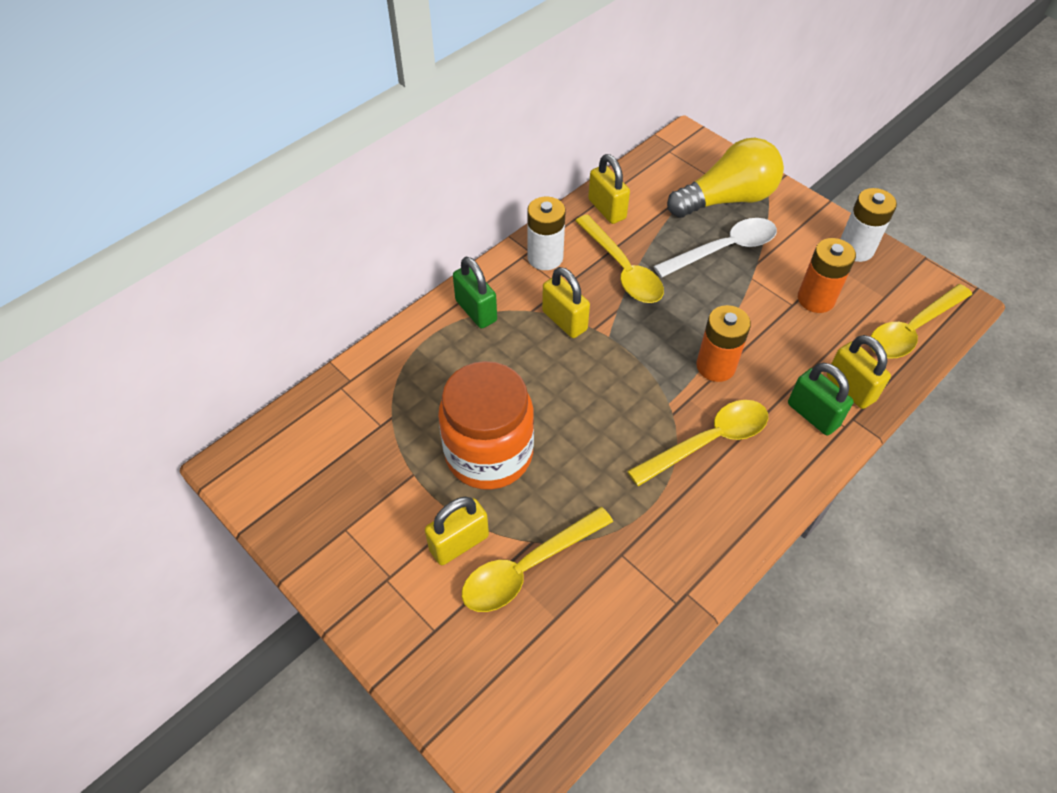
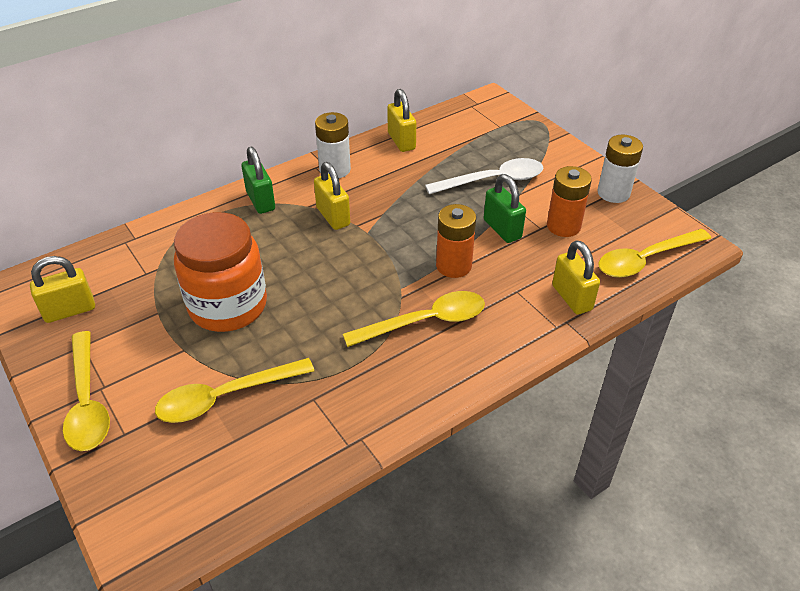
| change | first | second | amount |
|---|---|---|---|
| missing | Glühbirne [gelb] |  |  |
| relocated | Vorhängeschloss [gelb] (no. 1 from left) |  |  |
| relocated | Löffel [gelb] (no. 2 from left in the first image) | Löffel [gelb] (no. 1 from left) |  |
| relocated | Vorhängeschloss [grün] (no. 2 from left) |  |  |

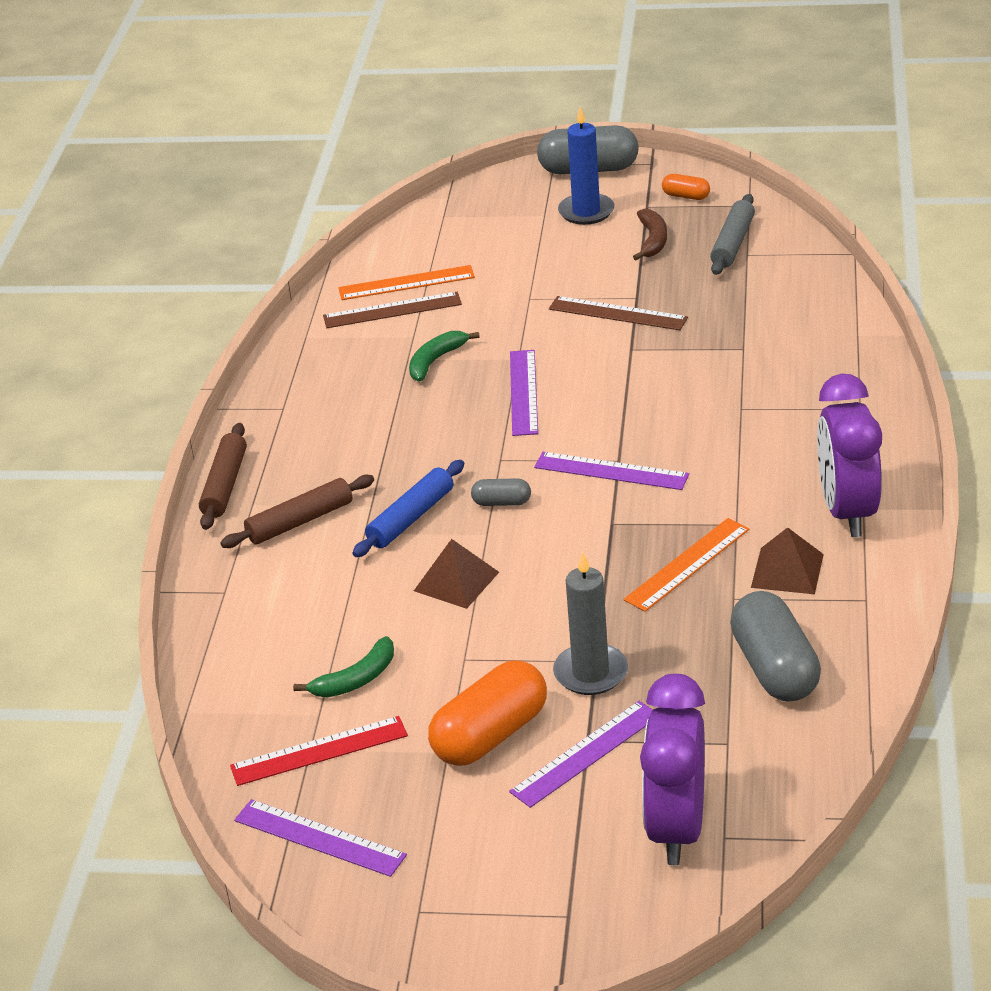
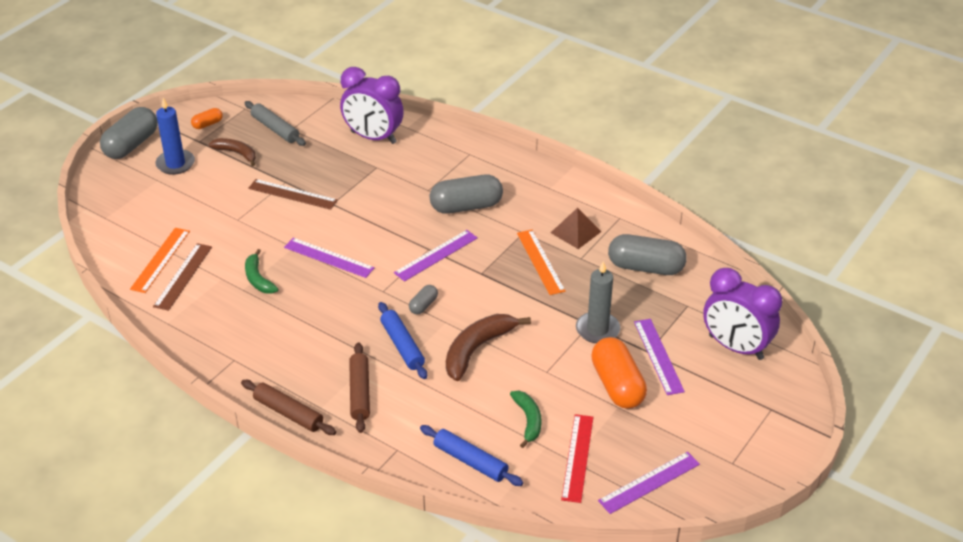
| change | first | second | amount |
|---|---|---|---|
| appeared |  | Nudelholz [blau] (no. 2 from left) |  |
| appeared |  | Kapsel [grau] (no. 3 from left) |  |
| relocated | Wecker [lila] (no. 2 from left in the first image) | Wecker [lila] (no. 1 from left) |  |
| exchanged | Pyramide [braun] (no. 1 from left) | Banane [braun] (no. 2 from left) |  |
| spun | Lineal [braun] (no. 2 from left) |  | 60 degrees clockwise |

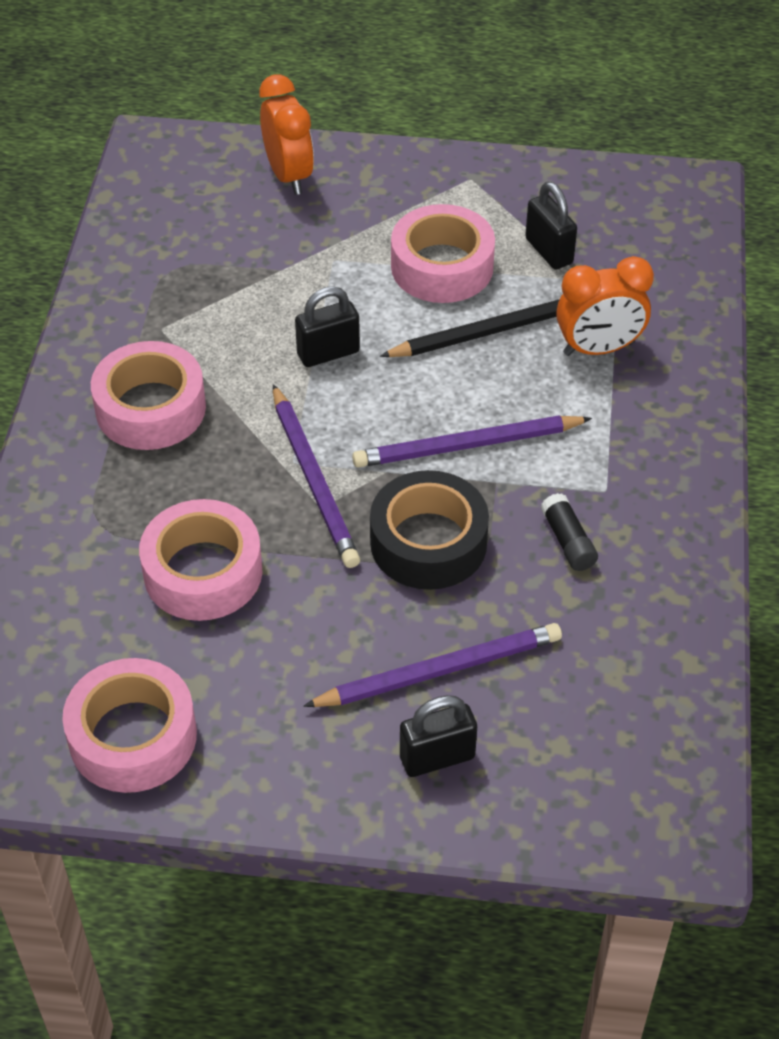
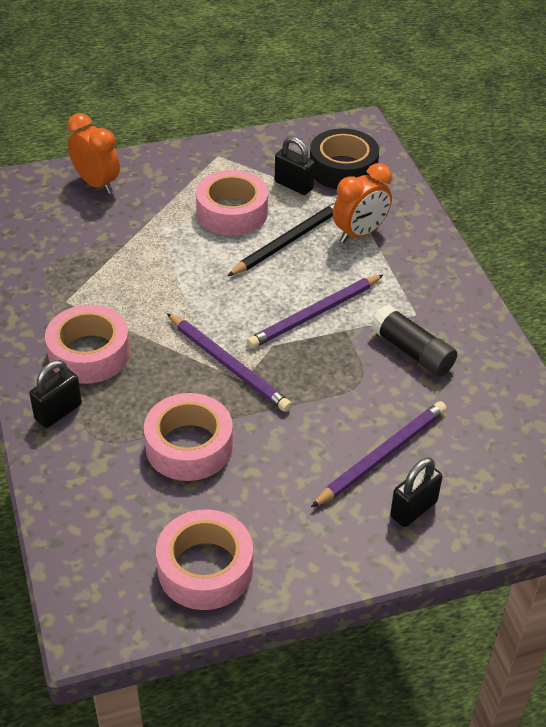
| change | first | second | amount |
|---|---|---|---|
| relocated | Vorhängeschloss [schwarz] (no. 1 from left) |  |  |
| relocated | Klebeband [schwarz] |  |  |
| size | Klebestift [schwarz] |  | x1.60 |

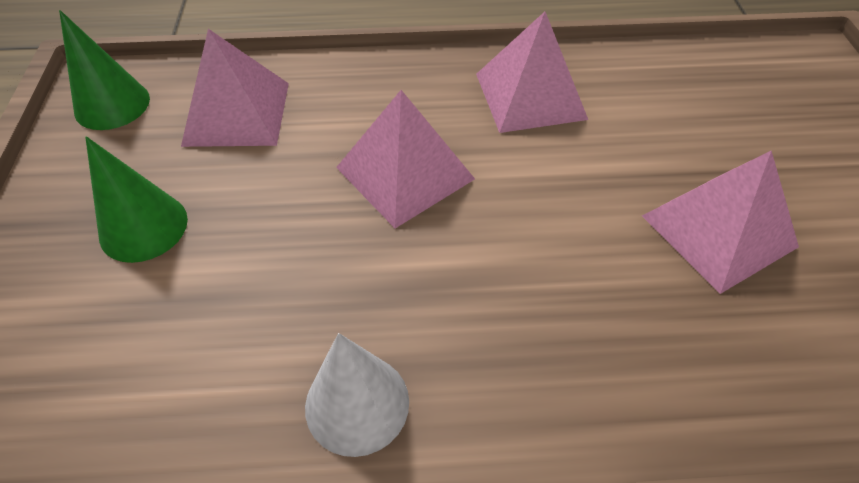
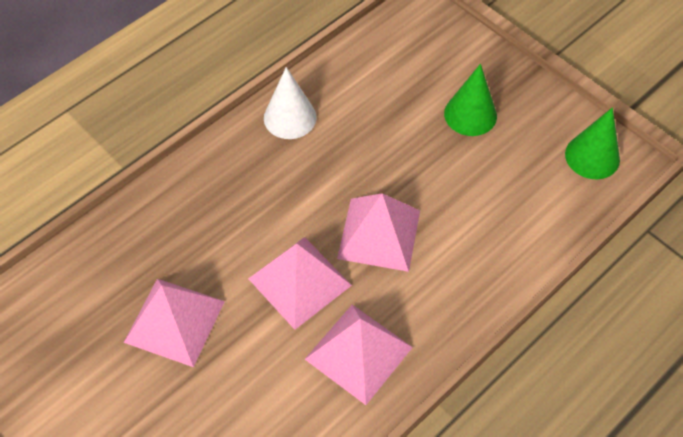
| change | first | second | amount |
|---|---|---|---|
| relocated | Pyramide [rosa] (no. 1 from left in the first image) | Pyramide [rosa] (no. 2 from left) |  |

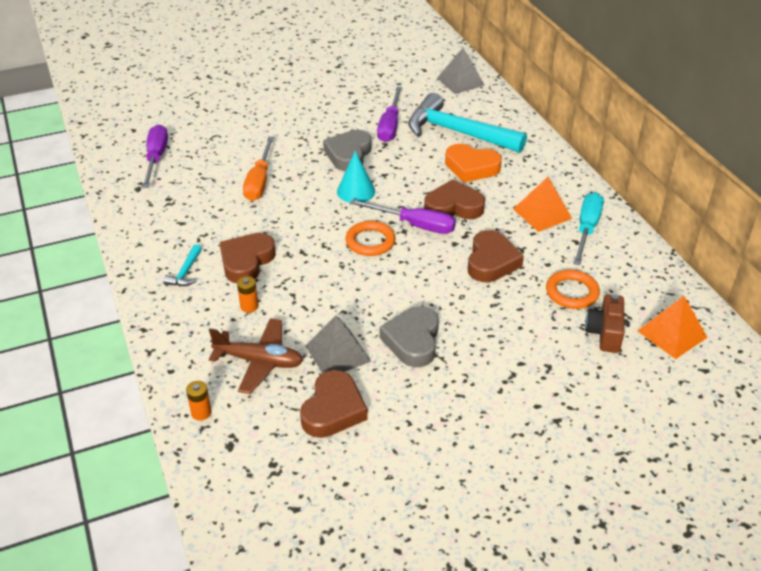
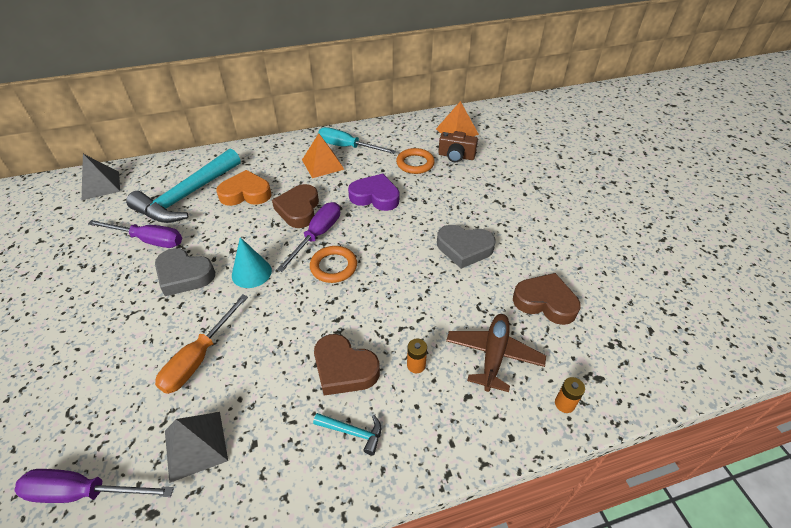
| change | first | second | amount |
|---|---|---|---|
| relocated | Pyramide [grau] (no. 1 from left in the first image) | Pyramide [grau] (no. 2 from left) |  |
| colour | Herz [braun] (no. 4 from left) | Herz [lila] |  |
| spun | Schraubenzieher [orange] |  | 105 degrees clockwise |
| spun | Herz [orange] |  | 120 degrees counterclockwise |

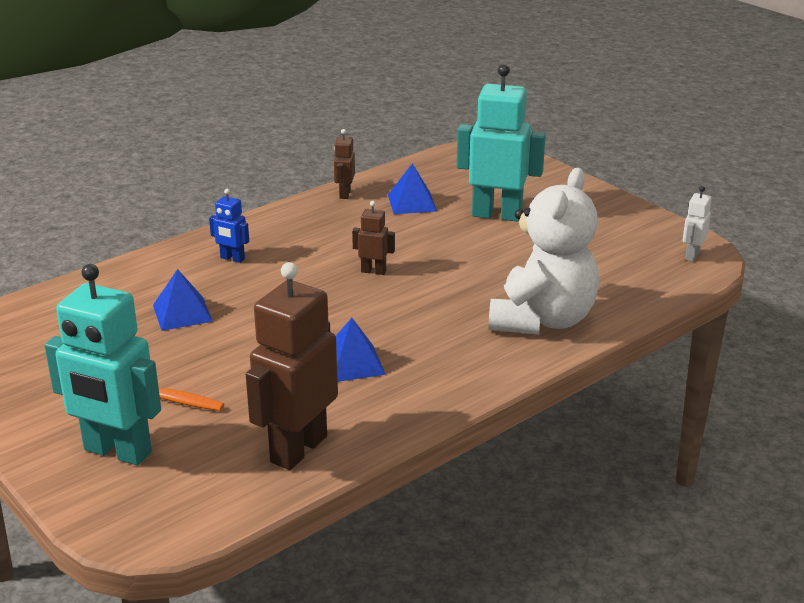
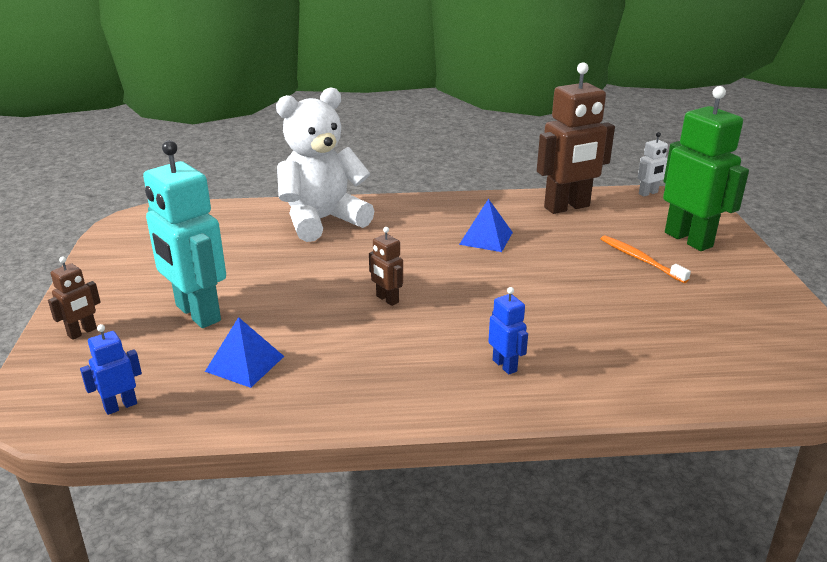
| change | first | second | amount |
|---|---|---|---|
| missing | Pyramide [blau] (no. 1 from left) |  |  |
| appeared |  | Roboter [blau] (no. 1 from left) |  |
| relocated | Roboter [braun] (no. 2 from left in the first image) | Roboter [braun] (no. 1 from left) |  |
| relocated | Roboter [weiß] |  |  |
| colour | Roboter [türkis] (no. 1 from left) | Roboter [grün] |  |

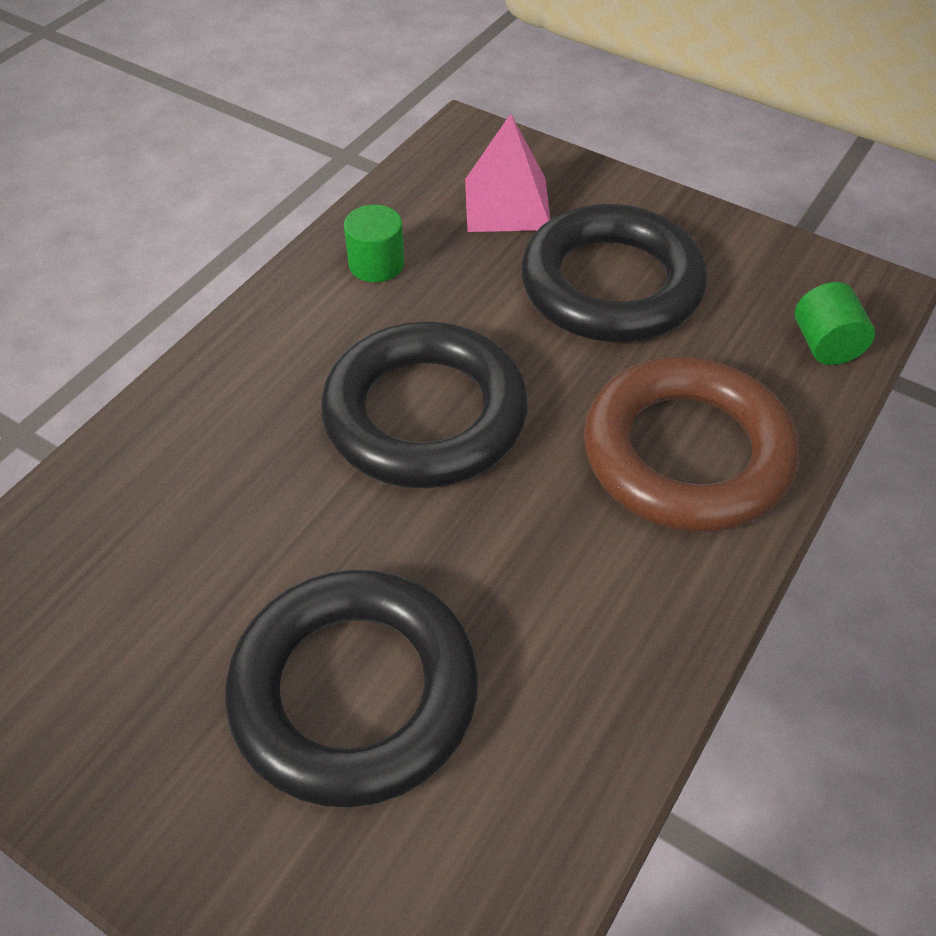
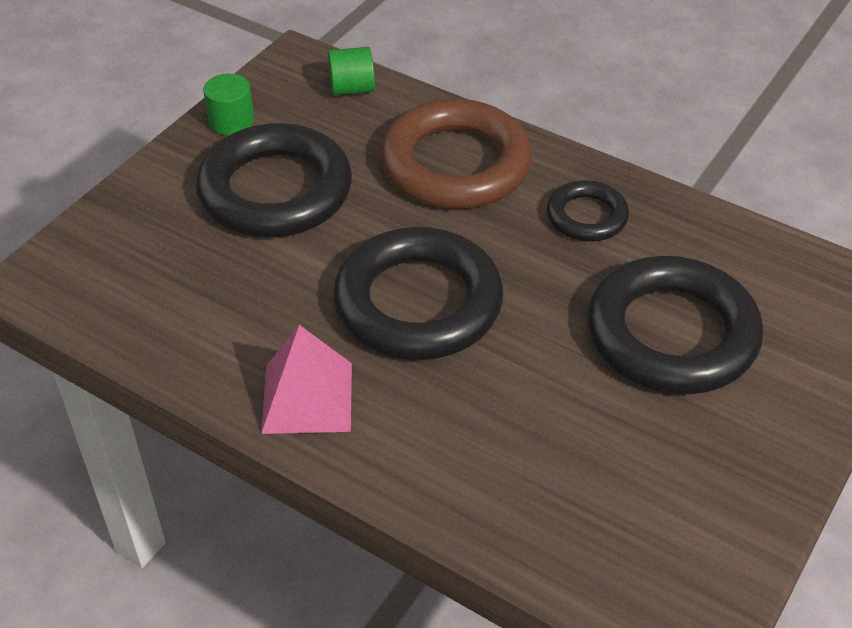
| change | first | second | amount |
|---|---|---|---|
| appeared |  | Ring [schwarz] (no. 3 from left) |  |
| relocated | Vollzylinder [grün] (no. 1 from left) |  |  |
| relocated | Pyramide [rosa] |  |  |

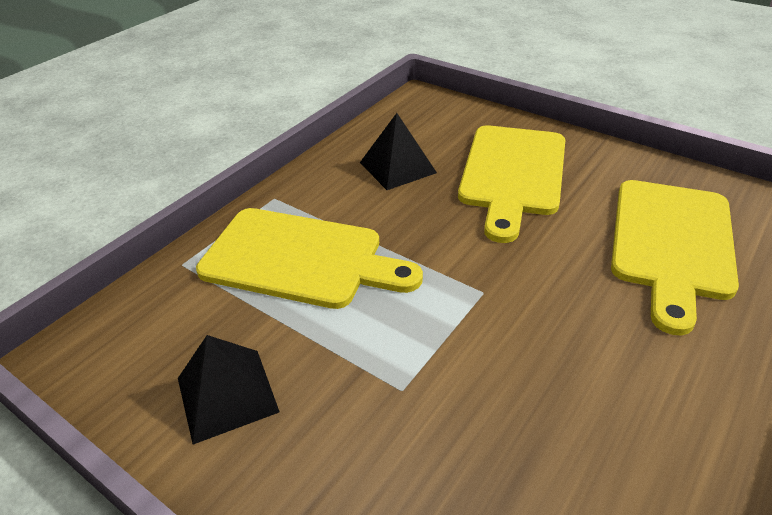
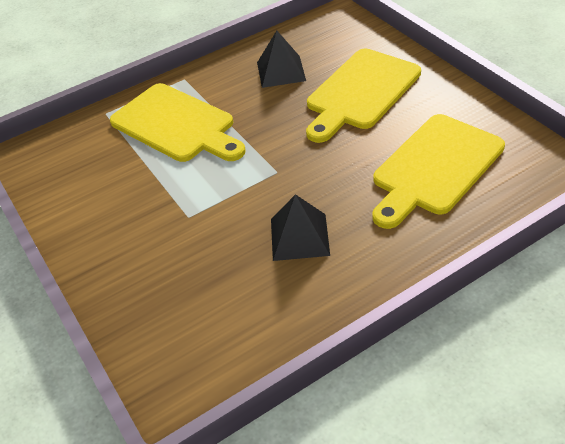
| change | first | second | amount |
|---|---|---|---|
| relocated | Pyramide [schwarz] (no. 1 from left in the first image) | Pyramide [schwarz] (no. 2 from left) |  |

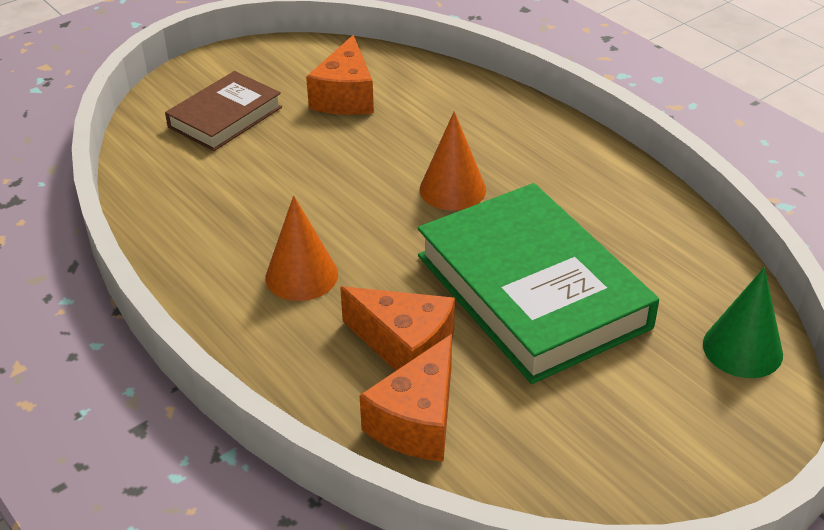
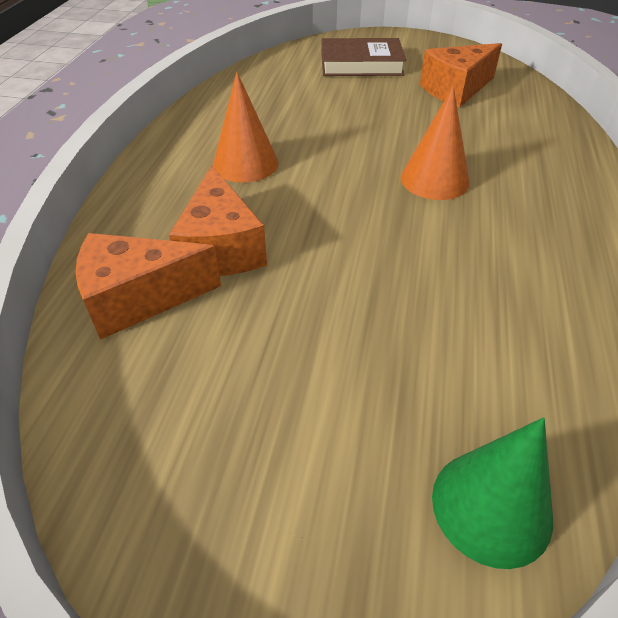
| change | first | second | amount |
|---|---|---|---|
| missing | Buch [grün] |  |  |

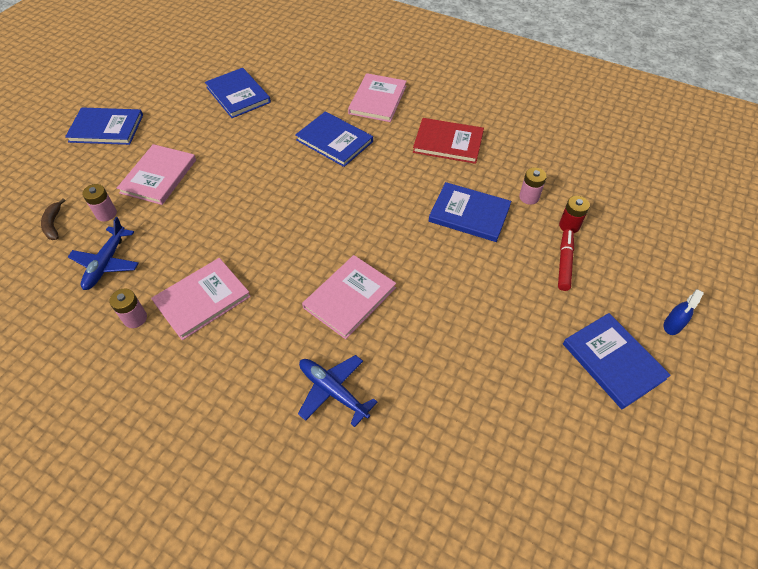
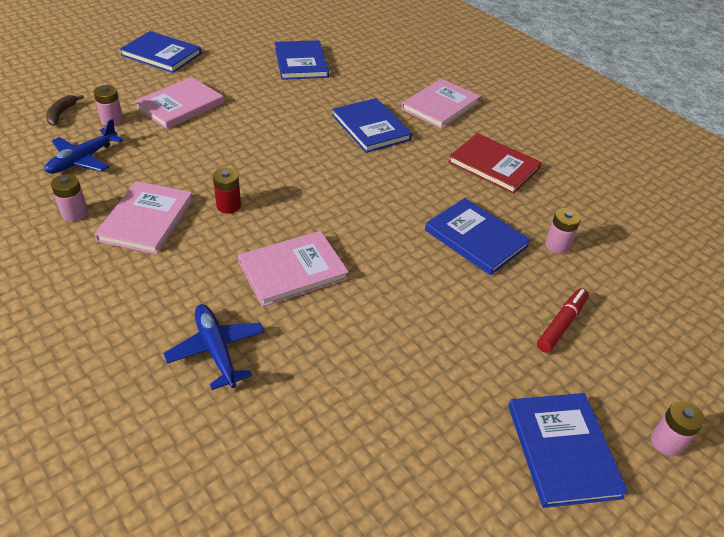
| change | first | second | amount |
|---|---|---|---|
| relocated | Batterie [rot] |  |  |
| exchanged | Sprühflasche [blau] | Batterie [rosa] (no. 4 from left) |  |
| spun | Buch [rosa] (no. 2 from left in the first image) | Buch [rosa] (no. 1 from left) | 60 degrees counterclockwise |

